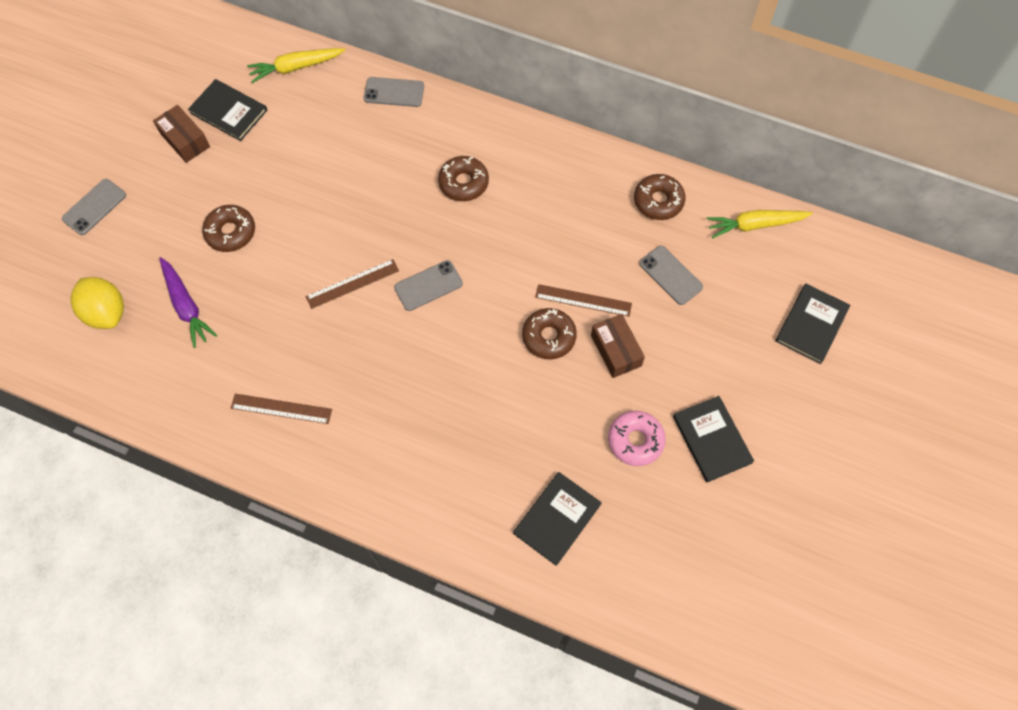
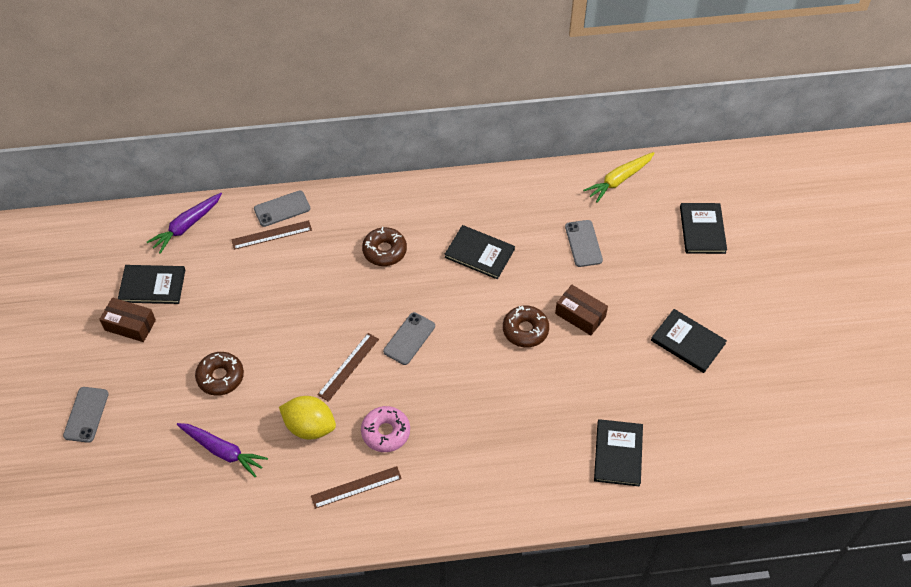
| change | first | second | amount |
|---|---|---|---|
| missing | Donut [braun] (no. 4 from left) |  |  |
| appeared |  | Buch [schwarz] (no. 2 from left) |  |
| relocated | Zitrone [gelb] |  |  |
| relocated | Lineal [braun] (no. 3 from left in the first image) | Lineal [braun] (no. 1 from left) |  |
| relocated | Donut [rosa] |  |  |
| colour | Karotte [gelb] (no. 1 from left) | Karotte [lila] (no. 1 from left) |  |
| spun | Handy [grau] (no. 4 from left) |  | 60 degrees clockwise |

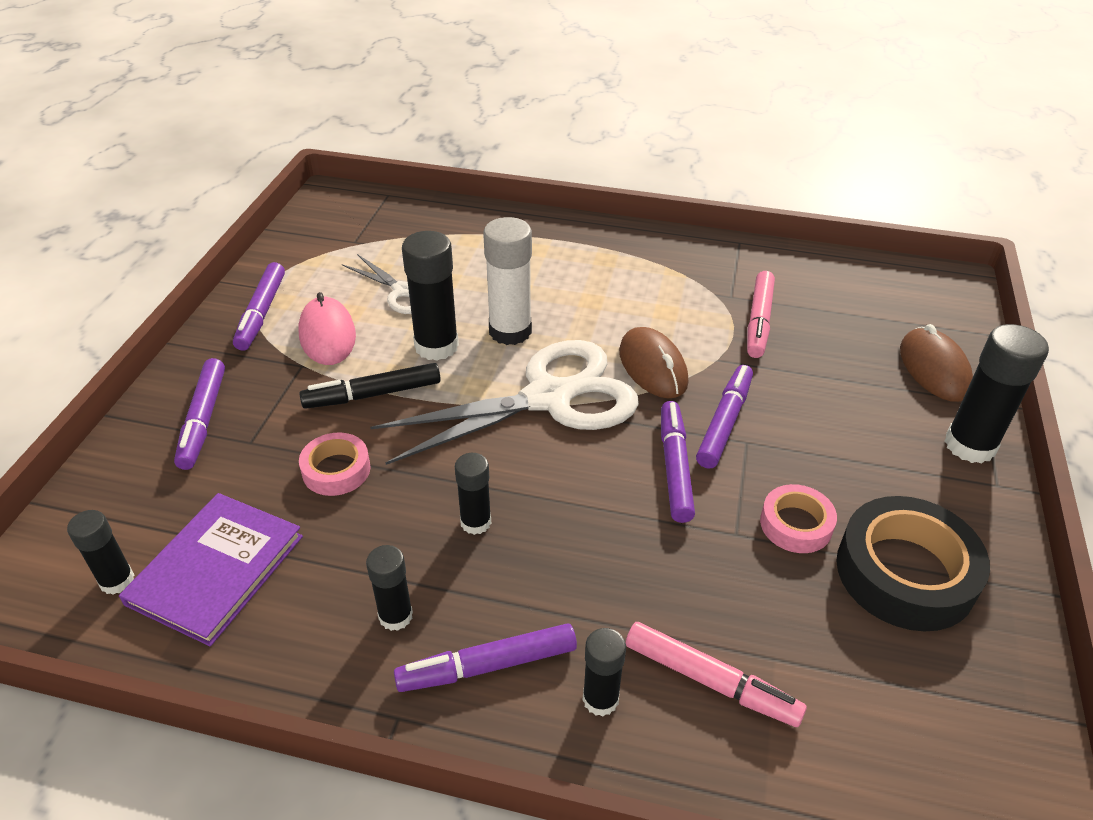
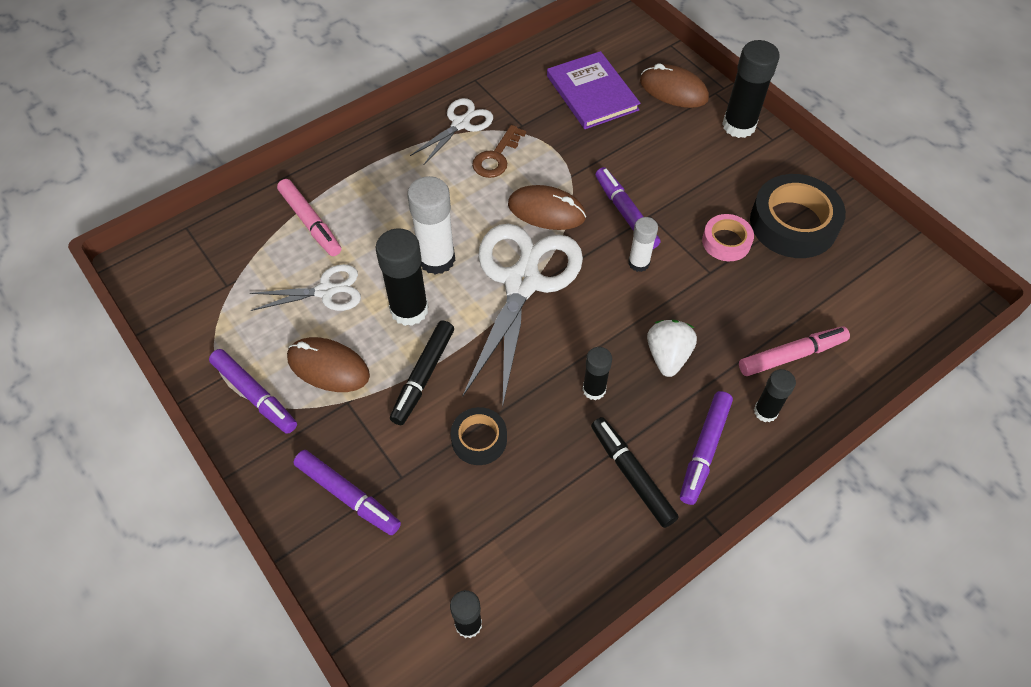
| change | first | second | amount |
|---|---|---|---|
| appeared |  | Schere [weiß] (no. 2 from left) |  |
| appeared |  | Schlüssel [braun] |  |
| appeared |  | Erdbeere [weiß] |  |
| relocated | Buch [lila] |  |  |
| relocated | Filzstift [rosa] (no. 2 from left in the first image) | Filzstift [rosa] (no. 1 from left) |  |
| exchanged | Klebestift [schwarz] (no. 2 from left) | Filzstift [schwarz] (no. 2 from left) |  |
| exchanged | Filzstift [lila] (no. 4 from left) | Klebestift [weiß] (no. 2 from left) |  |
| colour | Computermaus [rosa] | Computermaus [braun] (no. 1 from left) |  |
| colour | Klebeband [rosa] (no. 1 from left) | Klebeband [schwarz] (no. 1 from left) |  |

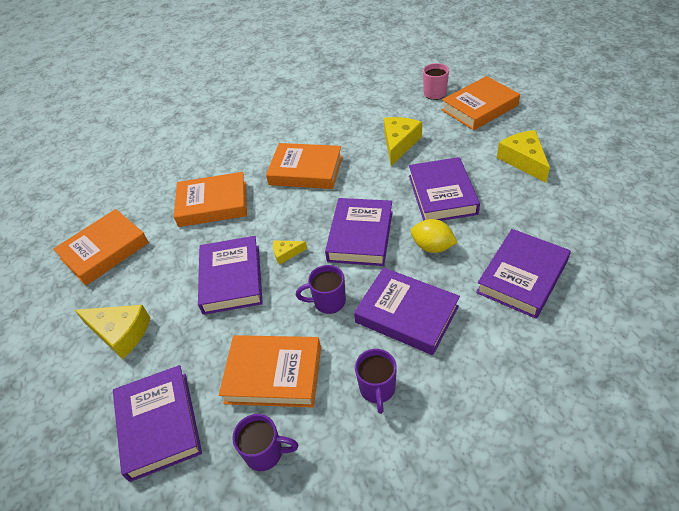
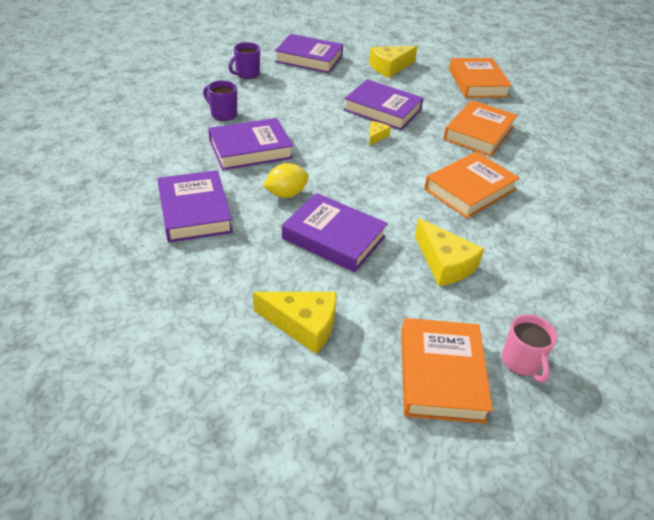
| change | first | second | amount |
|---|---|---|---|
| missing | Buch [orange] (no. 3 from left) |  |  |
| missing | Tasse [lila] (no. 2 from left) |  |  |
| missing | Buch [lila] (no. 3 from left) |  |  |

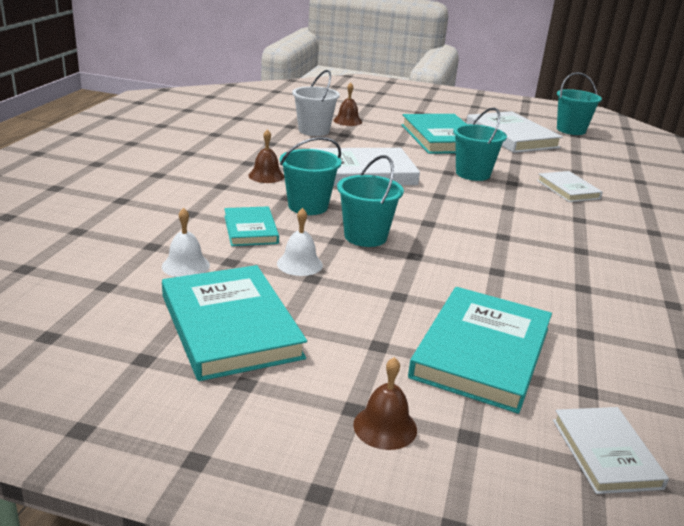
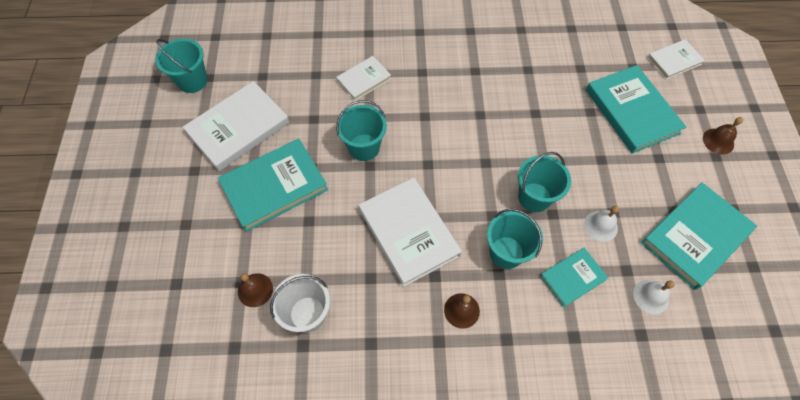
| change | first | second | amount |
|---|---|---|---|
| spun | Buch [türkis] (no. 4 from left in the first image) | Buch [türkis] (no. 3 from left) | 60 degrees clockwise |

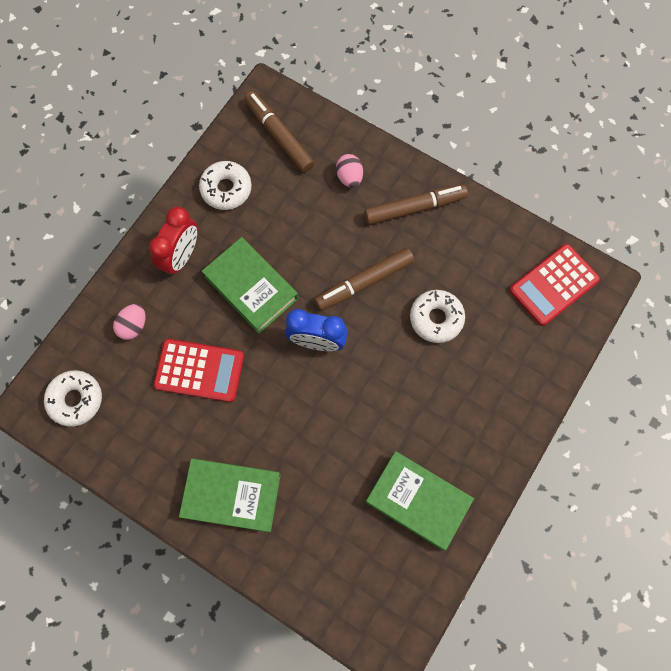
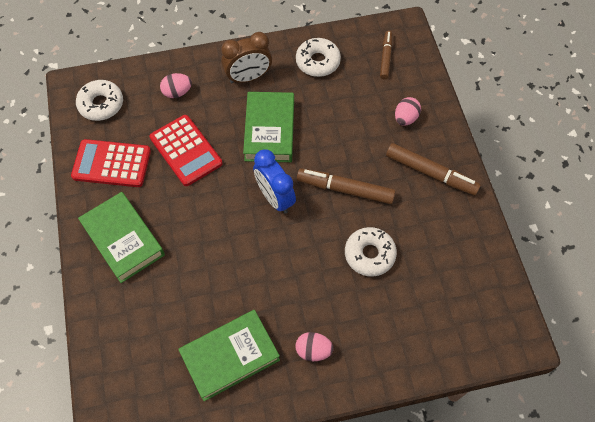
| change | first | second | amount |
|---|---|---|---|
| appeared |  | Ei [rosa] (no. 2 from left) |  |
| relocated | Taschenrechner [rot] (no. 2 from left in the first image) | Taschenrechner [rot] (no. 1 from left) |  |
| colour | Wecker [rot] | Wecker [braun] |  |
| spun | Buch [grün] (no. 3 from left in the first image) | Buch [grün] (no. 2 from left) | 75 degrees clockwise |
| size | Filzstift [braun] (no. 1 from left in the first image) | Filzstift [braun] (no. 2 from left) | x0.63 |

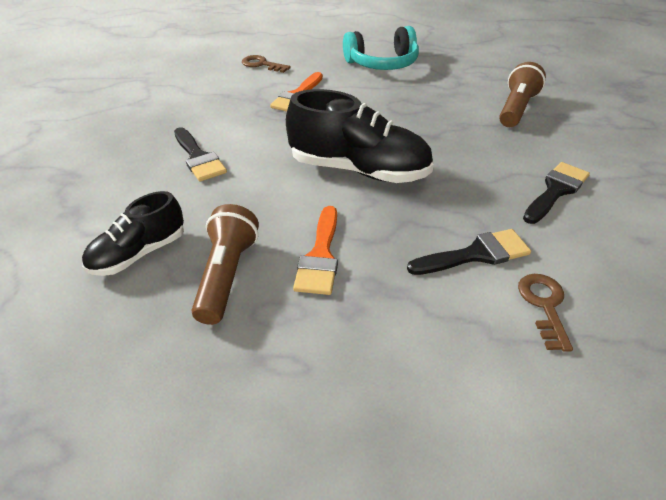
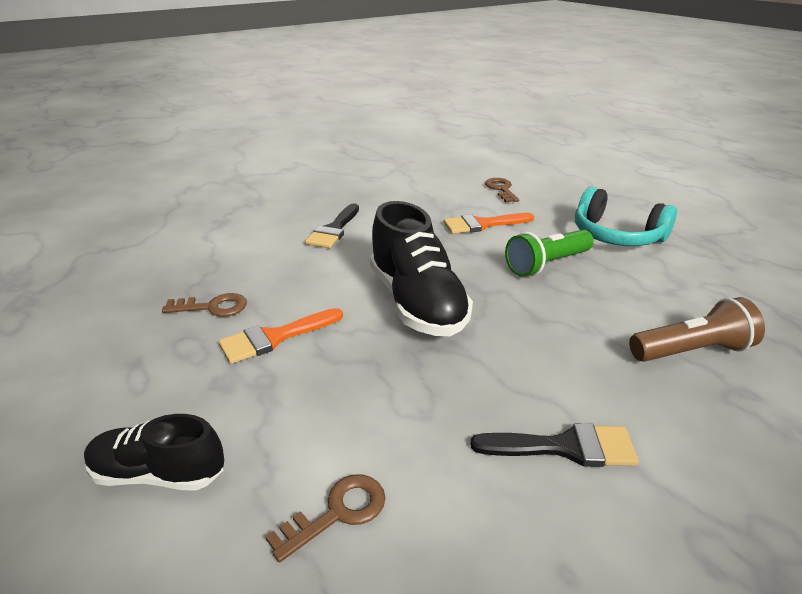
| change | first | second | amount |
|---|---|---|---|
| missing | Pinsel [schwarz] (no. 2 from left) |  |  |
| appeared |  | Taschenlampe [grün] |  |
| relocated | Schuh [schwarz] (no. 1 from left) |  |  |
| exchanged | Taschenlampe [braun] (no. 1 from left) | Schlüssel [braun] (no. 1 from left) |  |

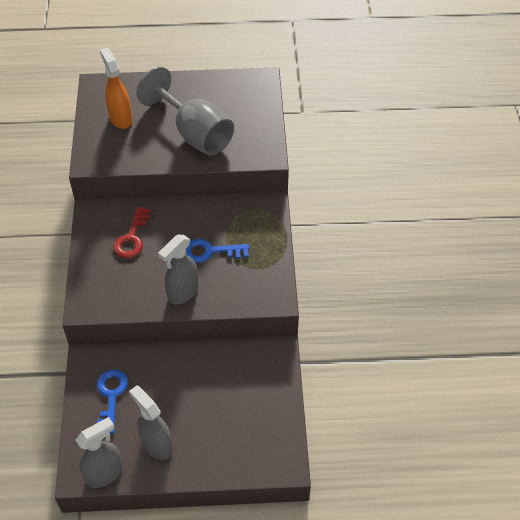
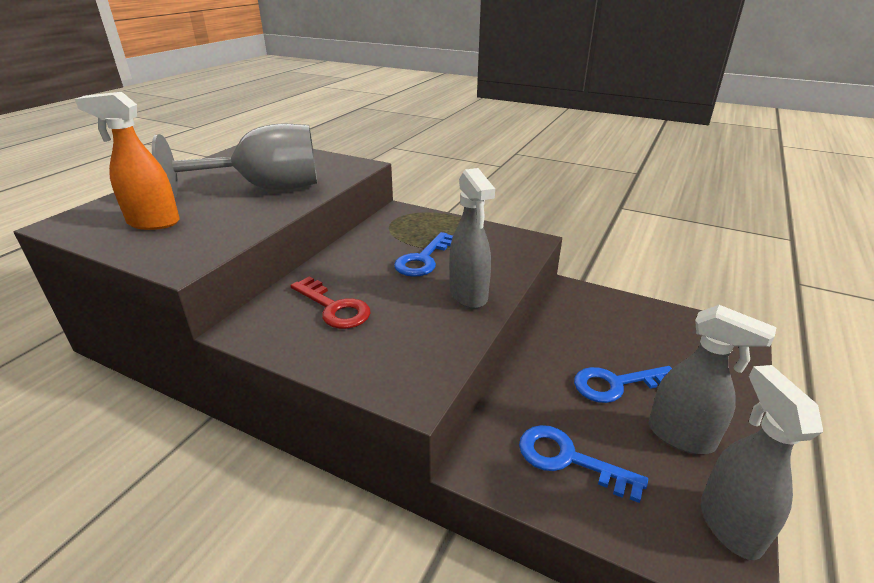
| change | first | second | amount |
|---|---|---|---|
| appeared |  | Schlüssel [blau] (no. 3 from left) |  |
| spun | Sprühflasche [grau] (no. 2 from left) |  | 135 degrees counterclockwise |

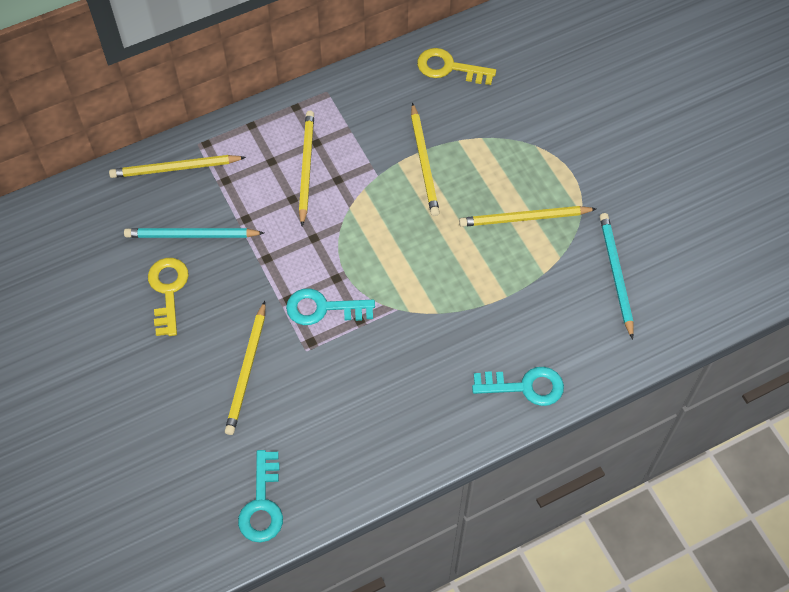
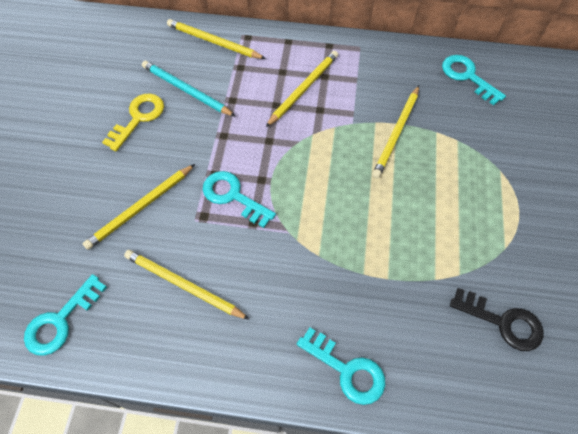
| change | first | second | amount |
|---|---|---|---|
| relocated | Bleistift [gelb] (no. 5 from left in the first image) | Bleistift [gelb] (no. 2 from left) |  |
| exchanged | Bleistift [türkis] (no. 2 from left) | Schlüssel [schwarz] |  |
| colour | Schlüssel [gelb] (no. 2 from left) | Schlüssel [türkis] (no. 4 from left) |  |

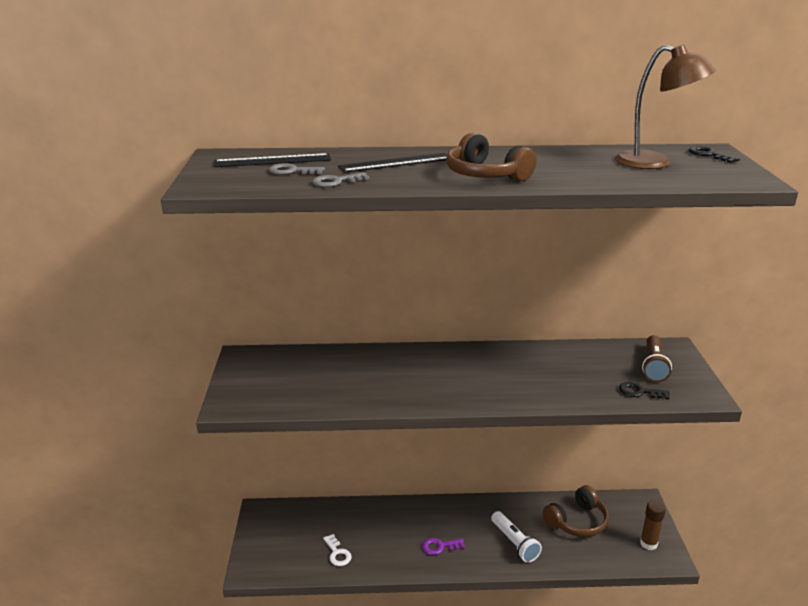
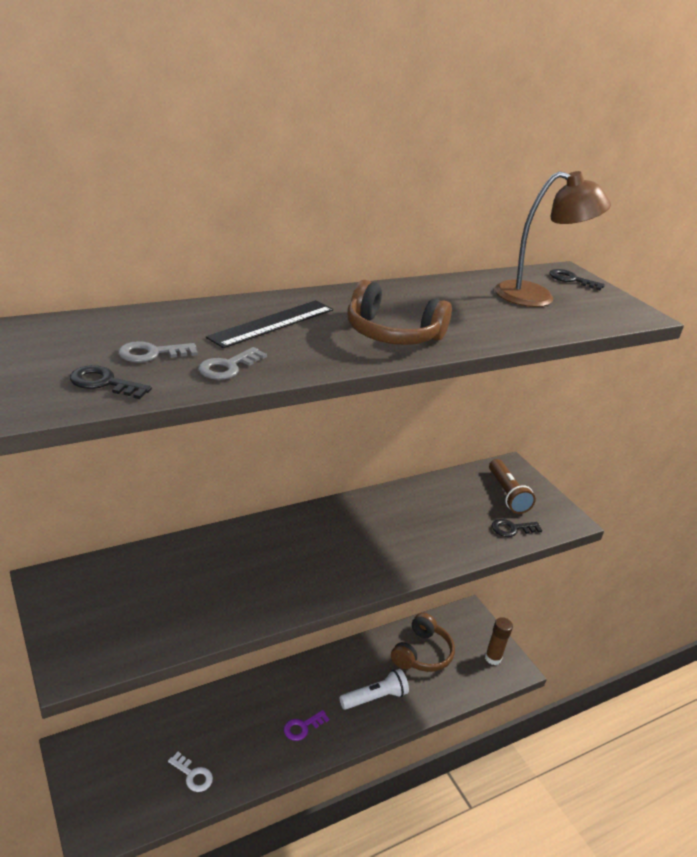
| change | first | second | amount |
|---|---|---|---|
| missing | Lineal [schwarz] (no. 1 from left) |  |  |
| appeared |  | Schlüssel [schwarz] (no. 1 from left) |  |
| spun | Taschenlampe [weiß] |  | 60 degrees counterclockwise |

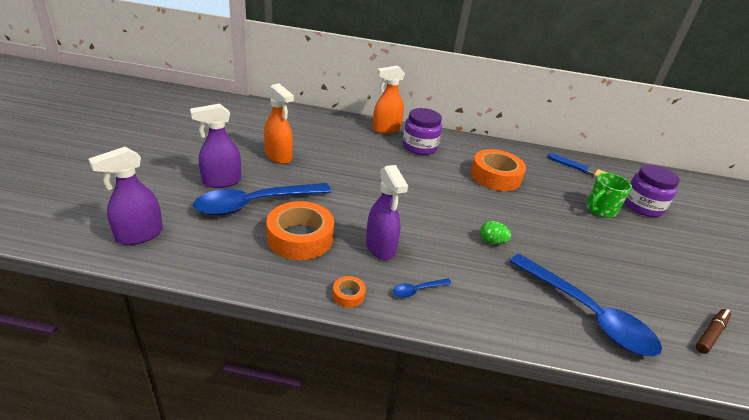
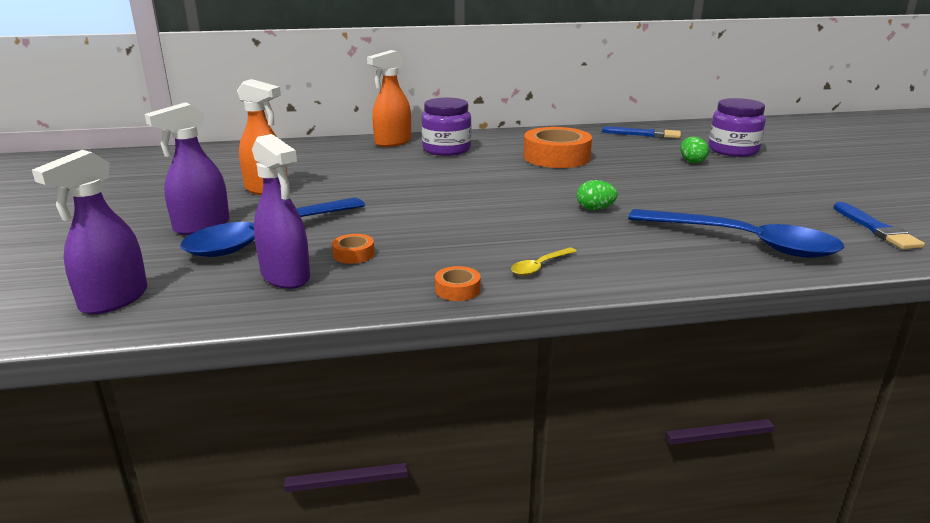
| change | first | second | amount |
|---|---|---|---|
| relocated | Sprühflasche [lila] (no. 3 from left) |  |  |
| exchanged | Tasse [grün] | Ei [grün] (no. 2 from left) |  |
| exchanged | Filzstift [braun] | Pinsel [blau] (no. 2 from left) |  |
| colour | Löffel [blau] (no. 2 from left) | Löffel [gelb] |  |
| size | Klebeband [orange] (no. 1 from left) |  | x0.44 |

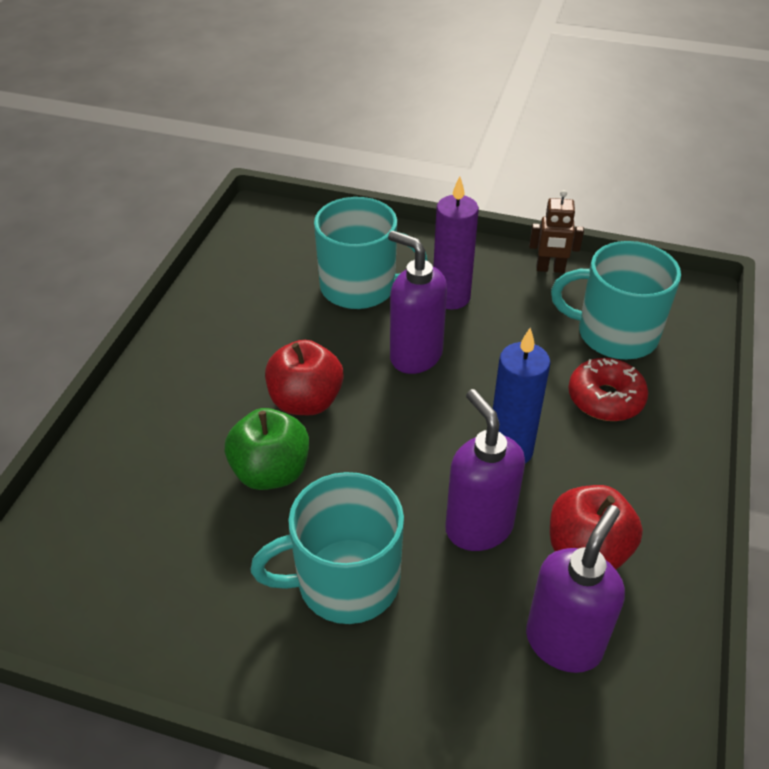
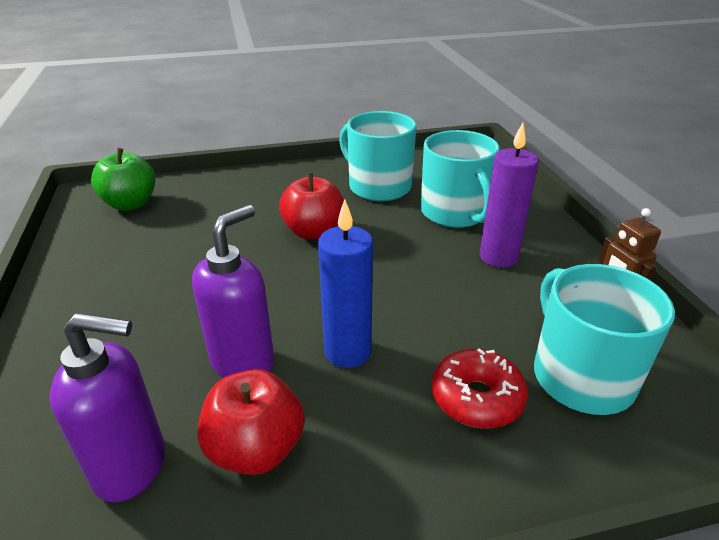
| change | first | second | amount |
|---|---|---|---|
| missing | Seifenspender [lila] (no. 1 from left) |  |  |
| relocated | Apfel [grün] |  |  |
| relocated | Tasse [türkis] (no. 1 from left) |  |  |

